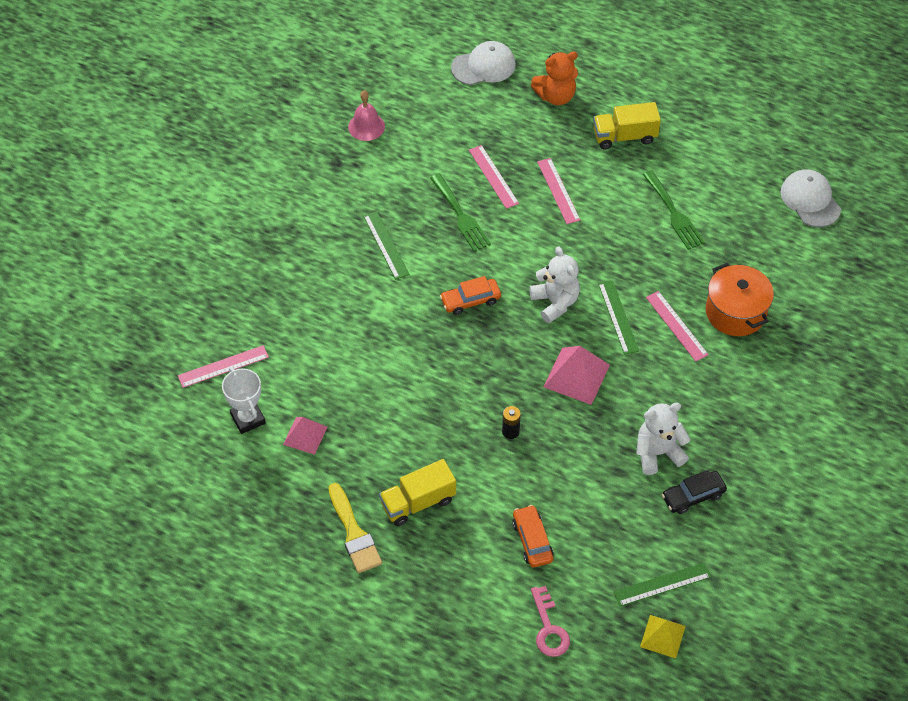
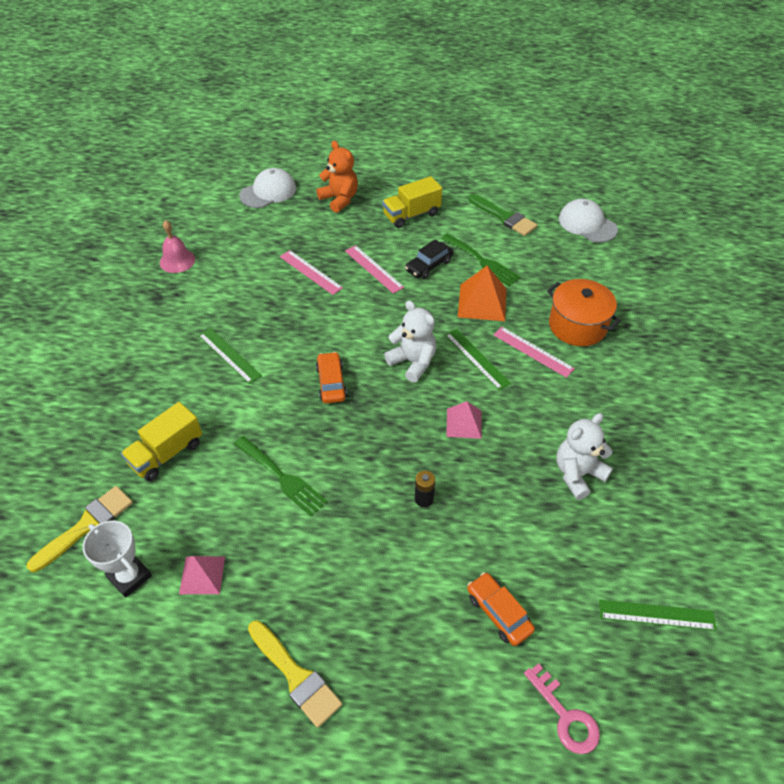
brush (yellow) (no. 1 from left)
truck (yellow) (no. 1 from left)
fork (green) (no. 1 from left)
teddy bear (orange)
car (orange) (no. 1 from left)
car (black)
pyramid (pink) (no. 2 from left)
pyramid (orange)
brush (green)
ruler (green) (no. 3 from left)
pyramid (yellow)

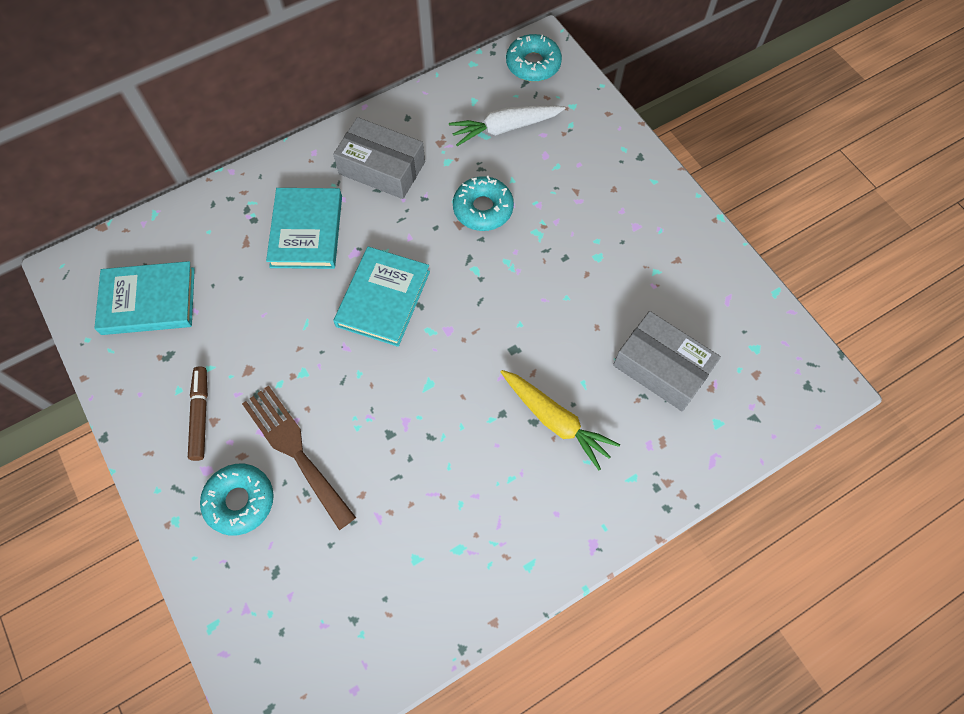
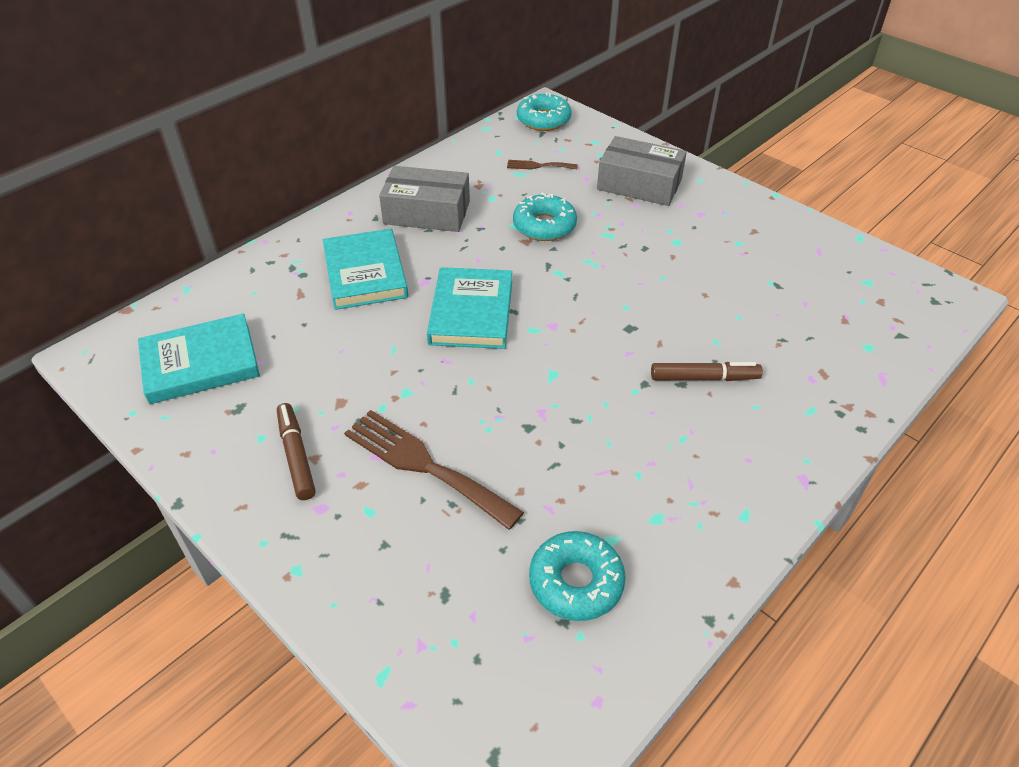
fork (brown) (no. 2 from left)
donut (turquoise) (no. 3 from left)
box (grey) (no. 2 from left)
marker (brown) (no. 2 from left)

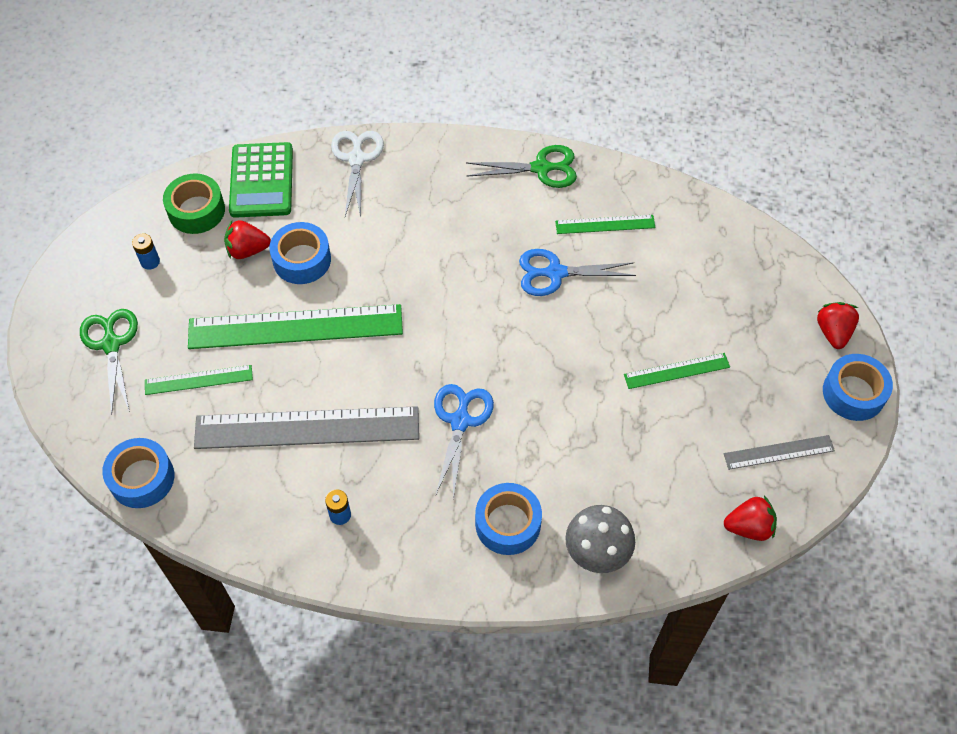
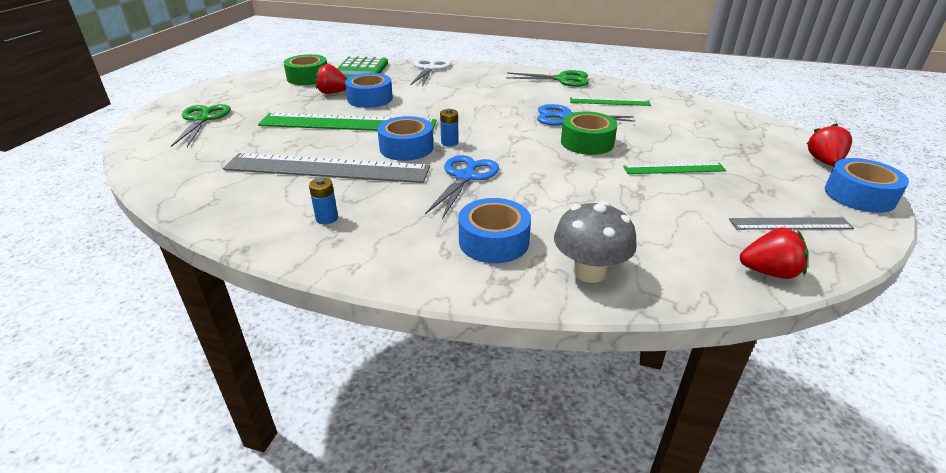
tape (blue) (no. 2 from left)
battery (blue) (no. 2 from left)
tape (green) (no. 2 from left)
ruler (green) (no. 1 from left in the first image)

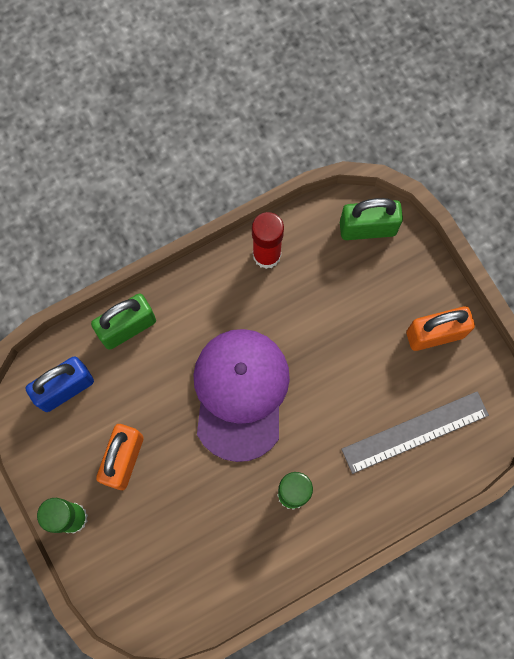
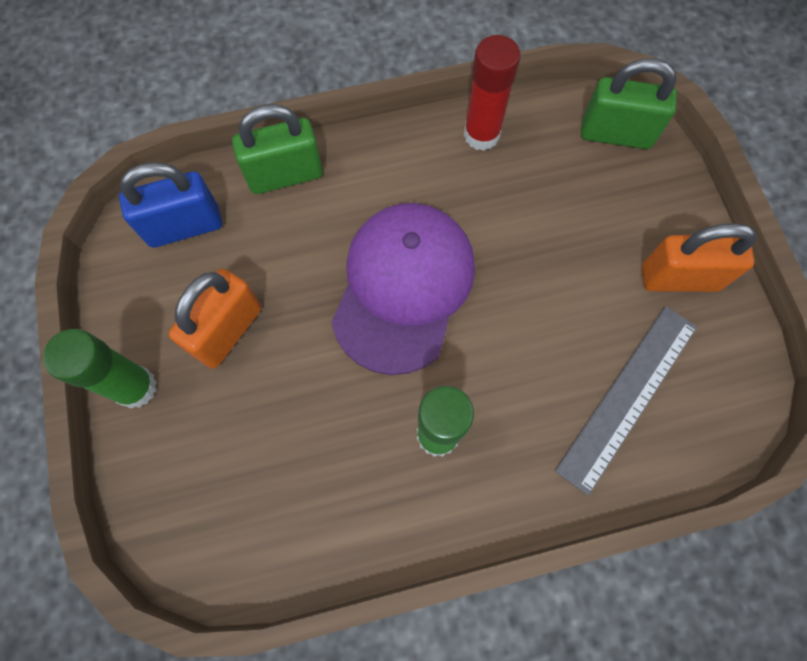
ruler (grey)

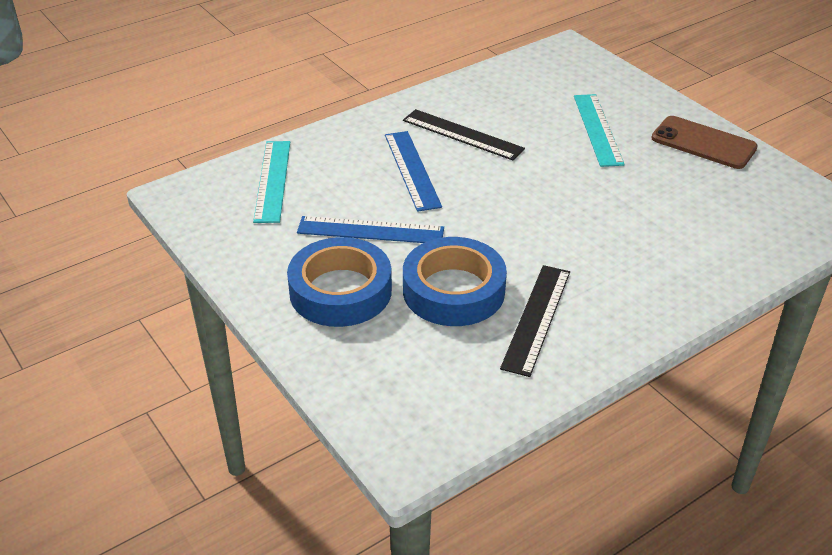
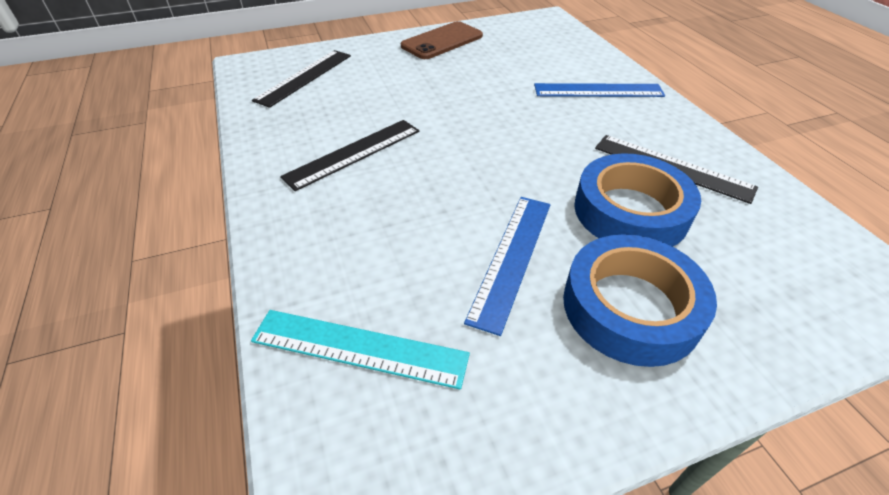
ruler (black) (no. 1 from left)
ruler (blue) (no. 2 from left)
ruler (turquoise) (no. 2 from left in the first image)

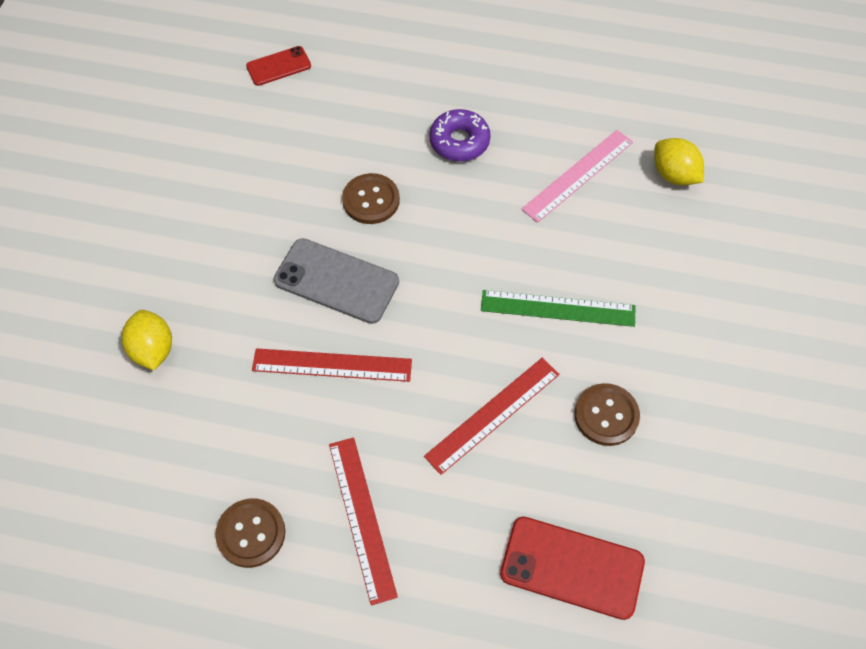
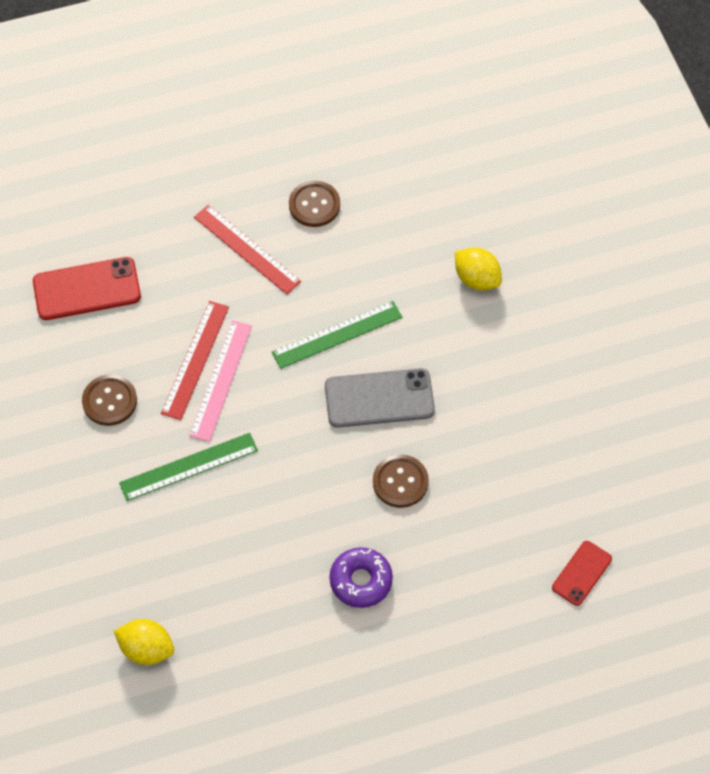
ruler (pink)
ruler (green) (no. 2 from left)

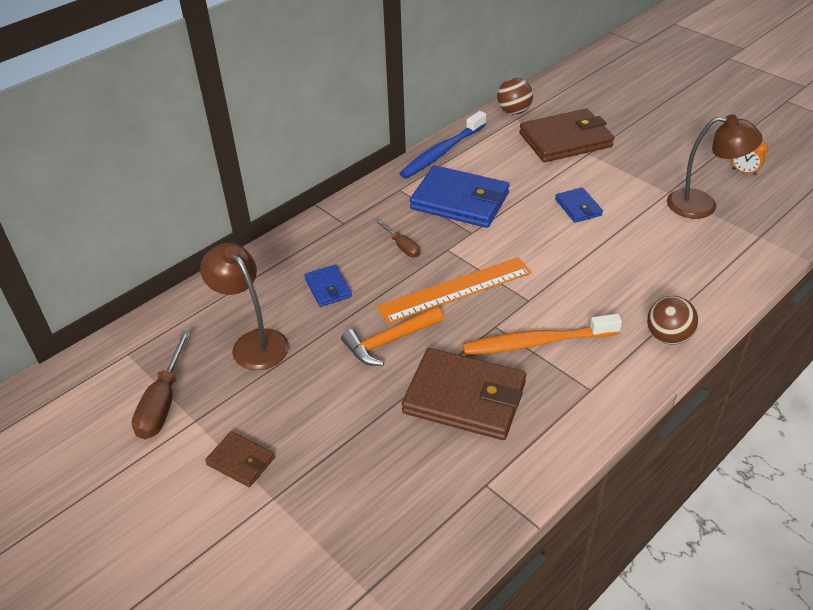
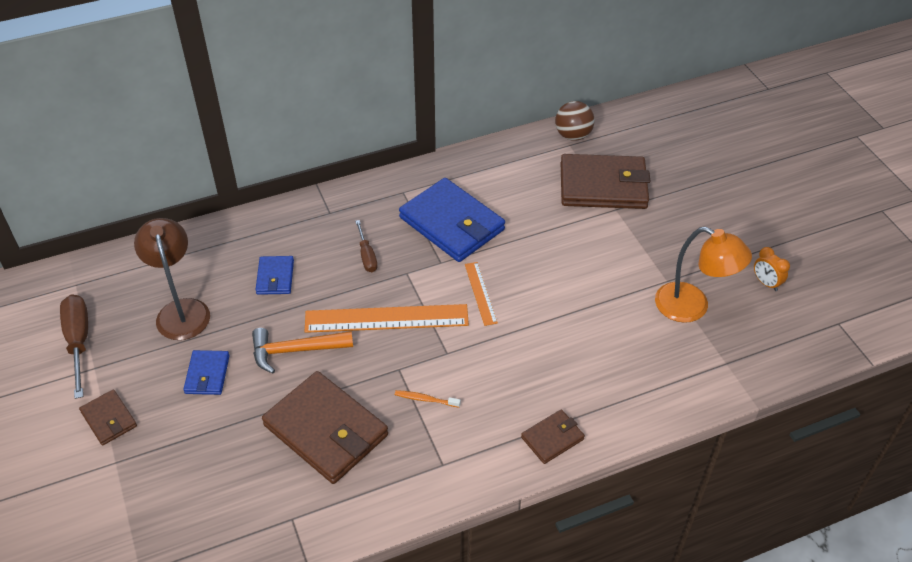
screwdriver (brown) (no. 1 from left)
wallet (blue) (no. 1 from left)
toothbrush (orange)
ruler (orange) (no. 2 from left)
wallet (brown) (no. 3 from left)
lamp (orange)
toothbrush (blue)

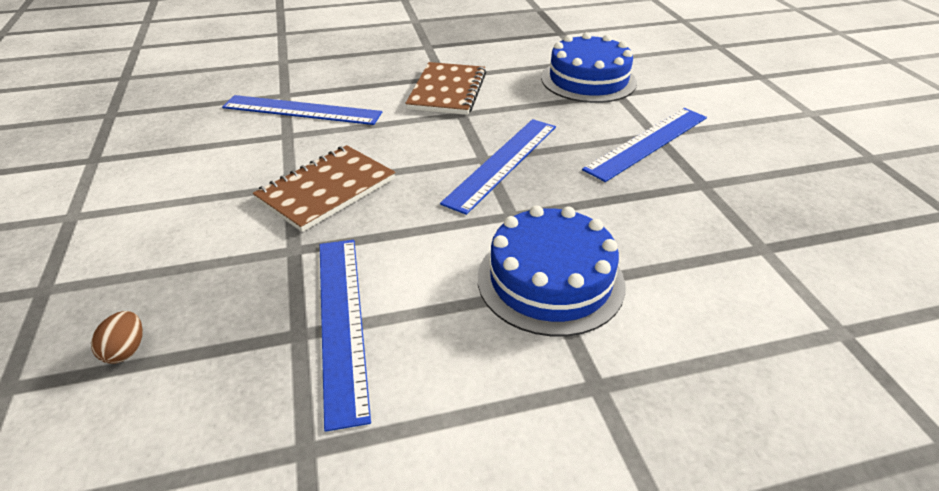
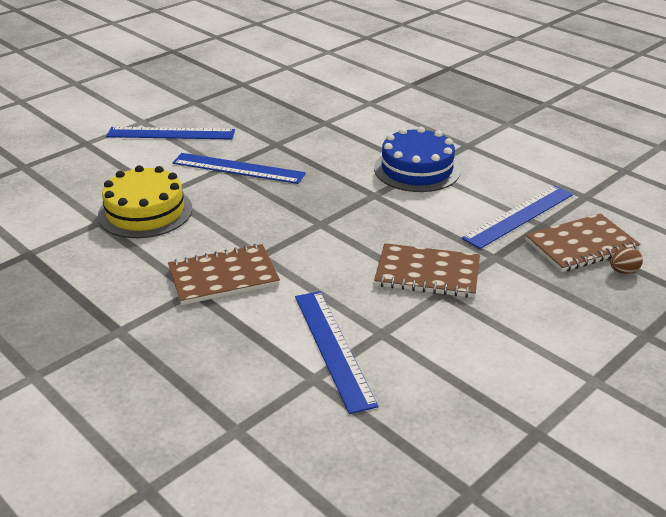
cake (yellow)
ruler (blue) (no. 1 from left)
notebook (brown) (no. 3 from left)

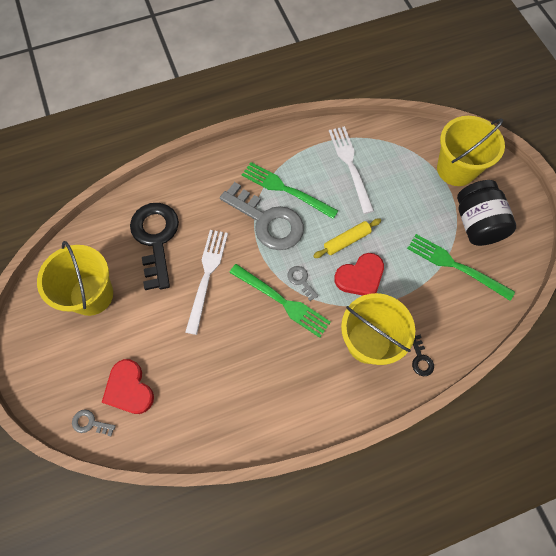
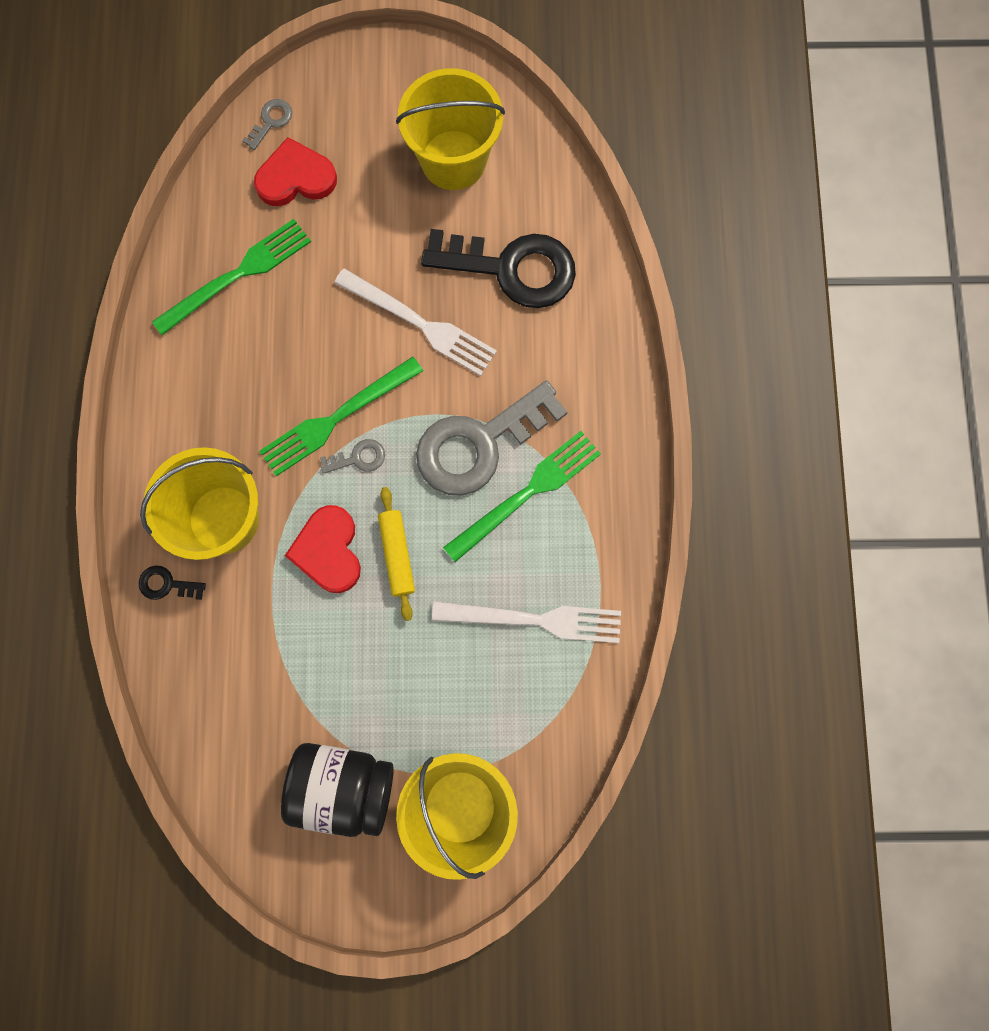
fork (green) (no. 1 from left)

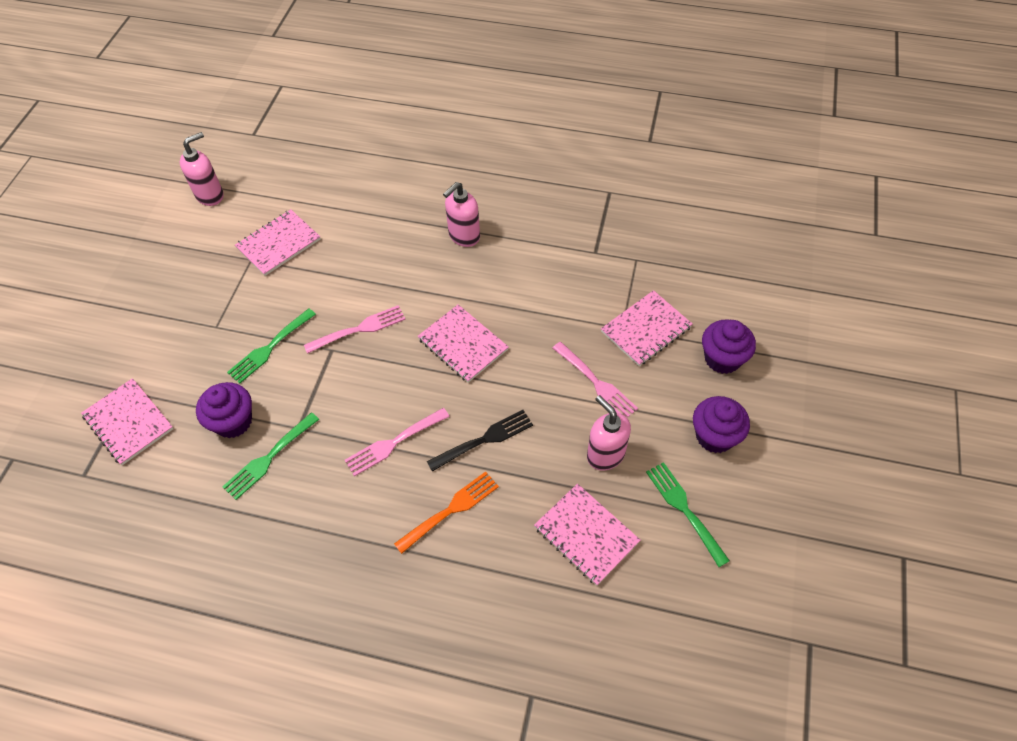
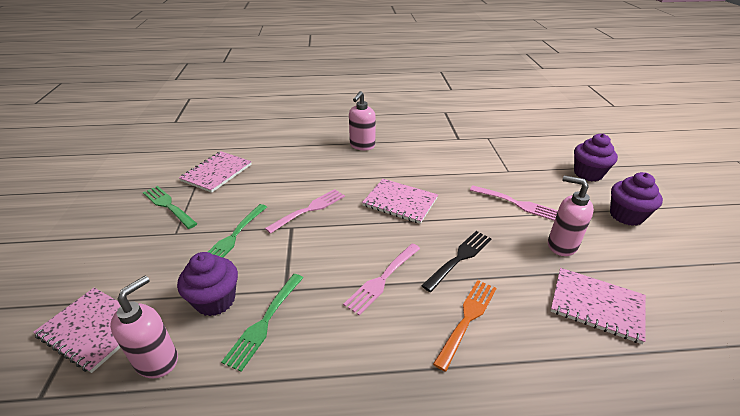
soap dispenser (pink) (no. 1 from left)
fork (green) (no. 1 from left)
notebook (pink) (no. 5 from left in the first image)

